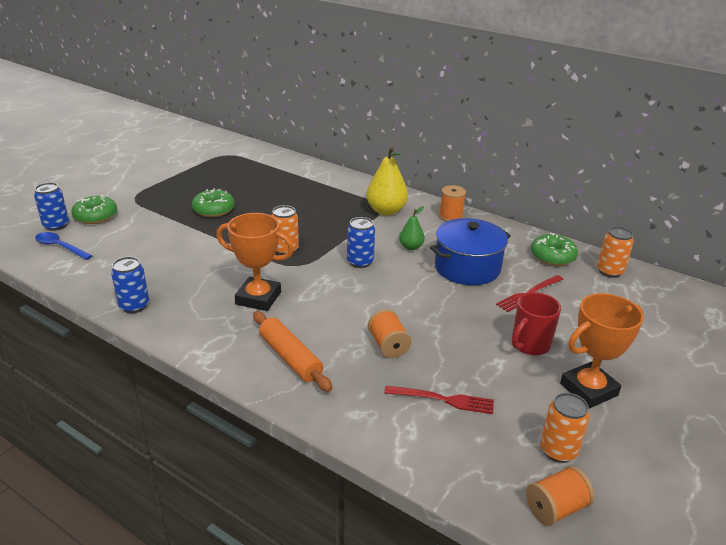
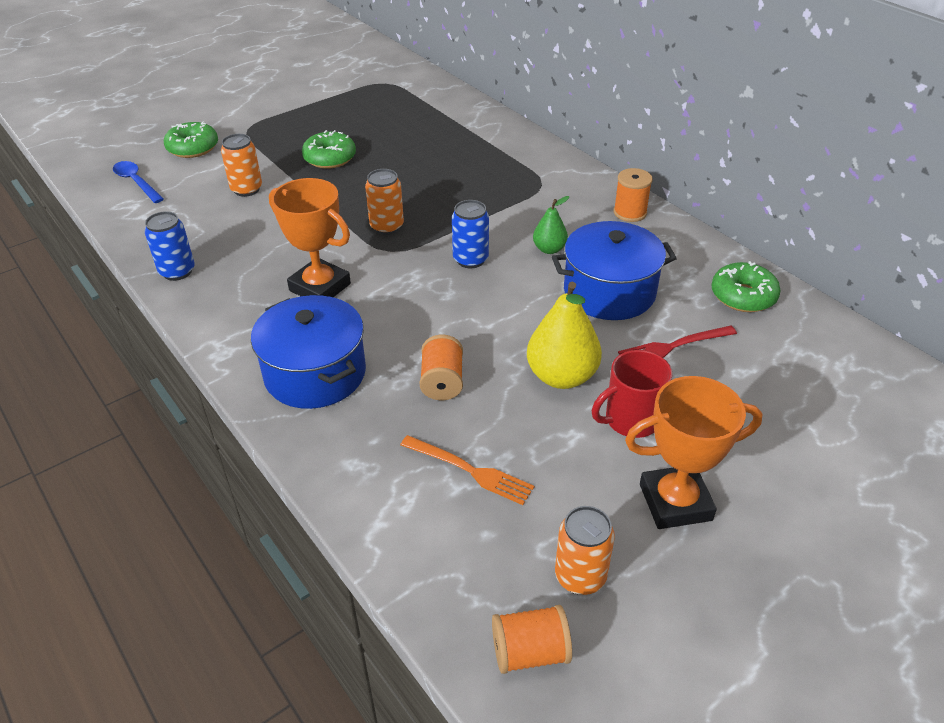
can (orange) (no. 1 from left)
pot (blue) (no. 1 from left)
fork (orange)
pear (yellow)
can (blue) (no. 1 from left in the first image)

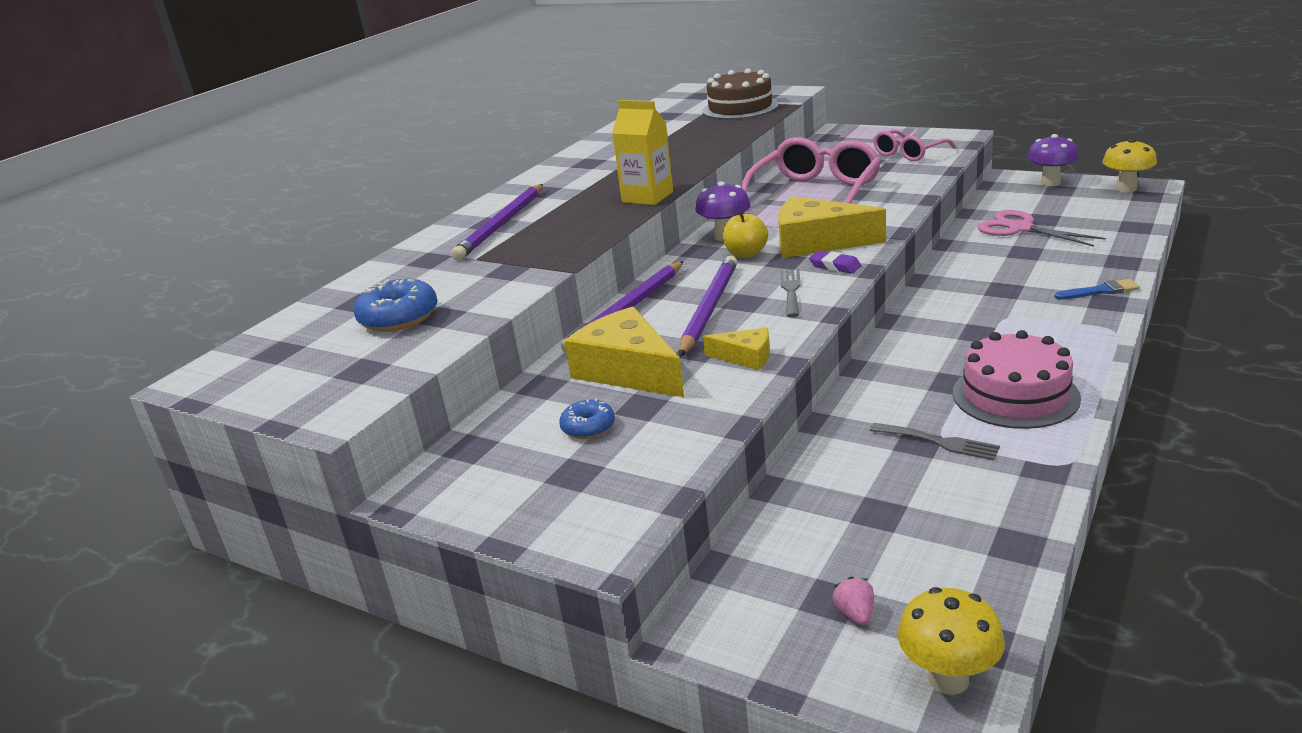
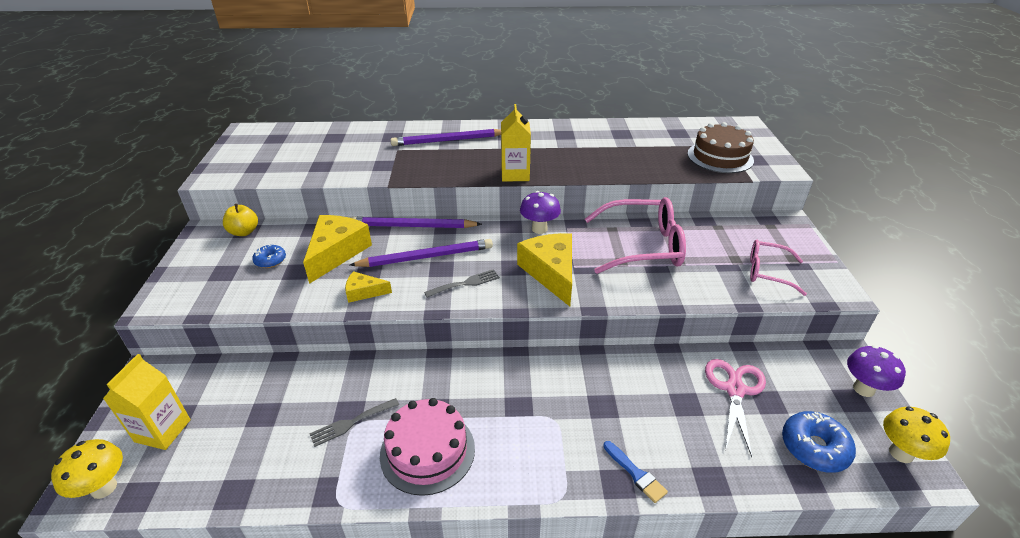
carton (yellow) (no. 1 from left)
apple (yellow)
fork (grey) (no. 1 from left)
cheese (yellow) (no. 2 from left)
donut (blue) (no. 2 from left)
eraser (purple)

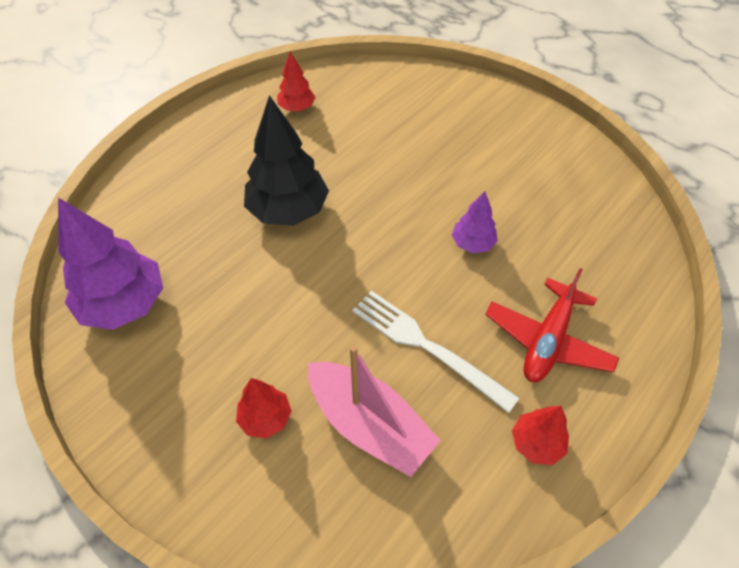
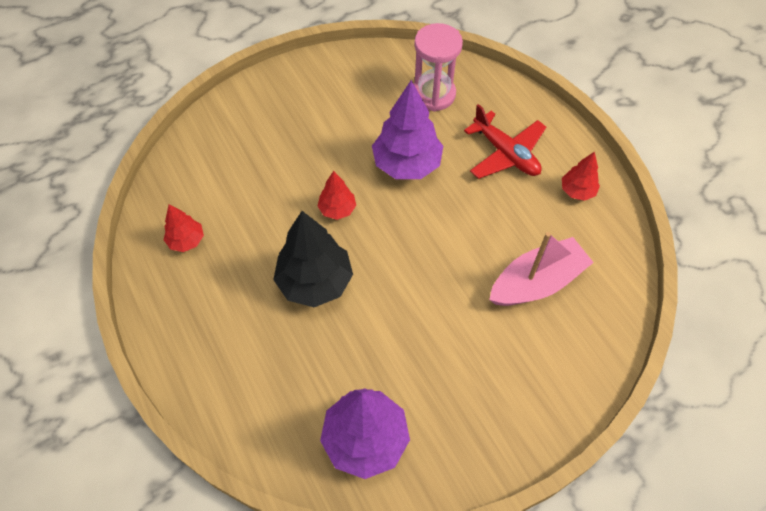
tree (red) (no. 2 from left)
tree (purple) (no. 2 from left)
hourglass (pink)
fork (white)

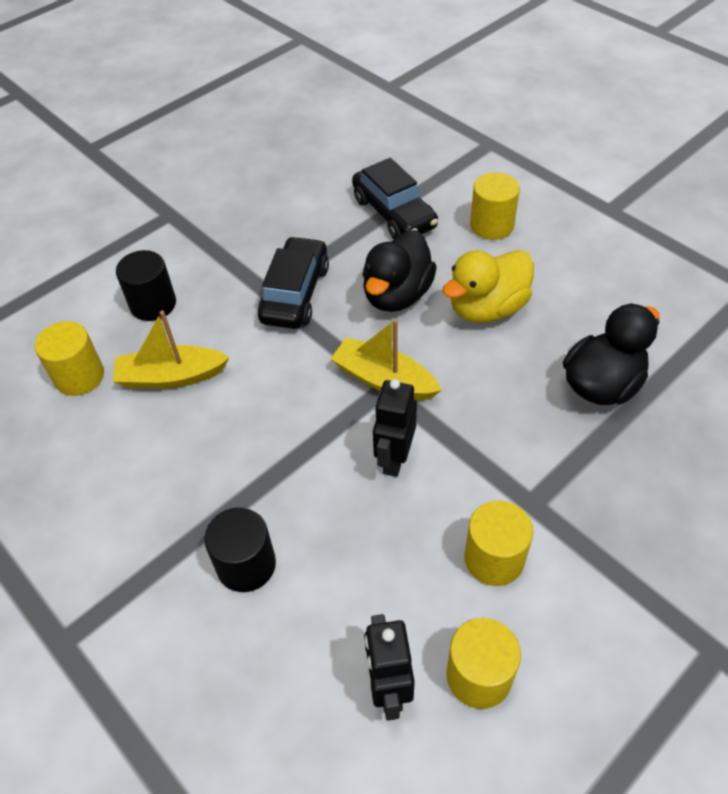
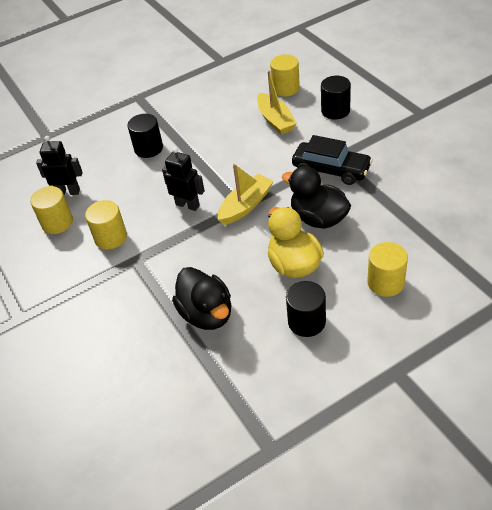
boat (yellow) (no. 2 from left)
cylinder (black) (no. 2 from left)
car (black) (no. 2 from left in the first image)

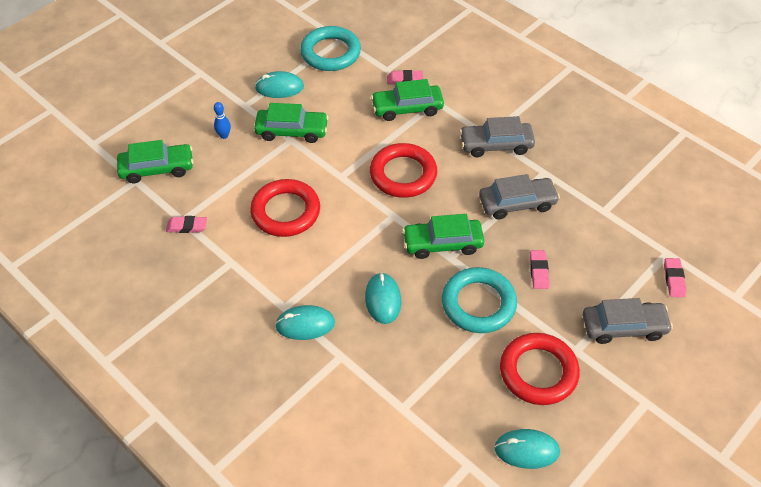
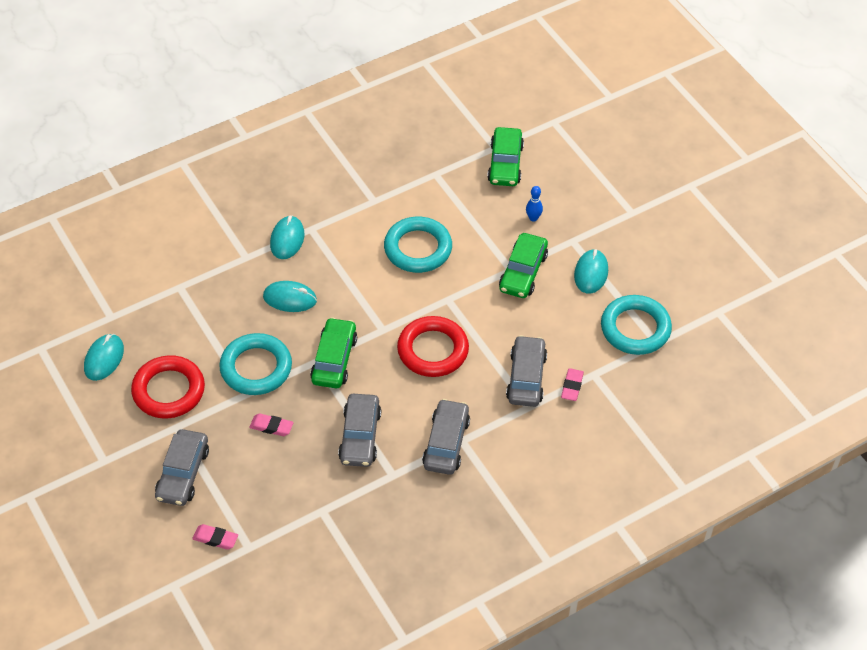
ring (turquoise) (no. 2 from left)
car (grey) (no. 4 from left)
eraser (pink) (no. 1 from left in the first image)

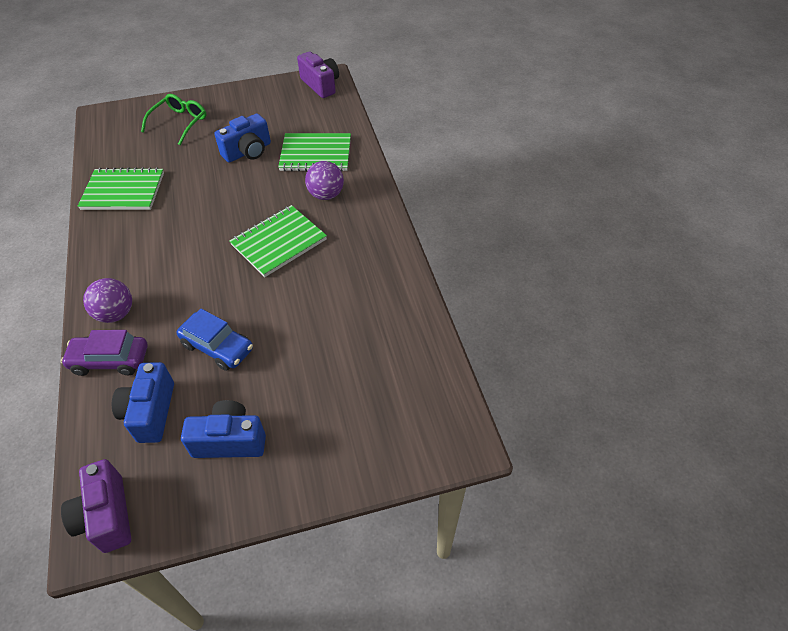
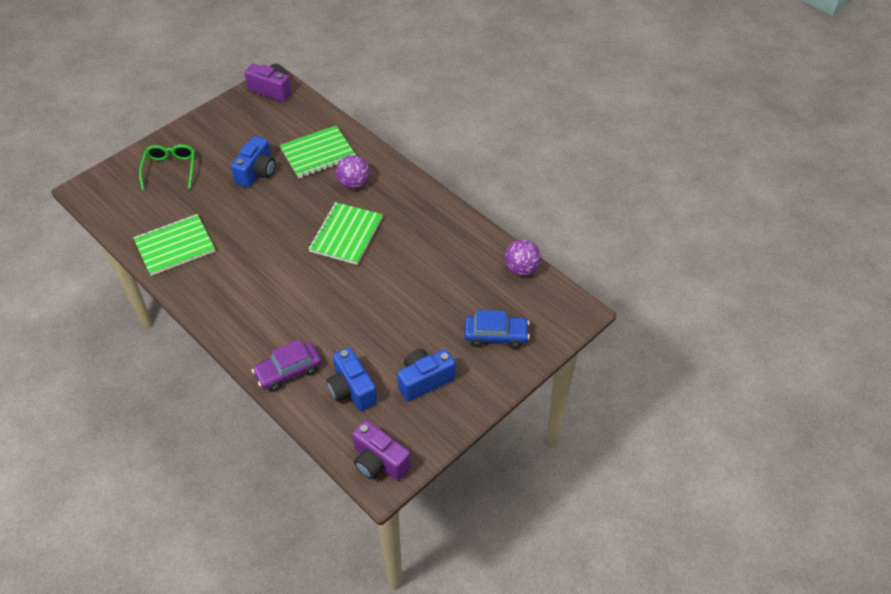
car (blue)
ball (purple) (no. 2 from left)

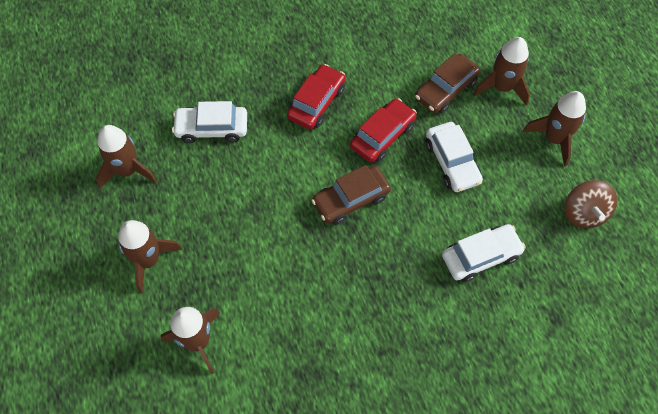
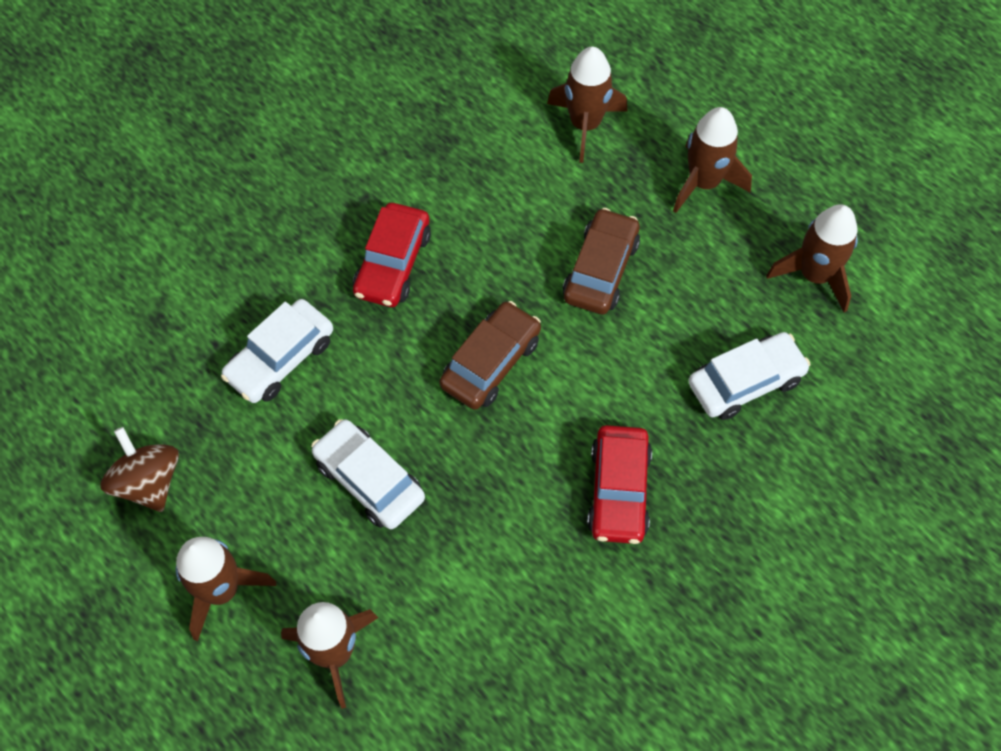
car (red) (no. 1 from left)
car (brown) (no. 2 from left)

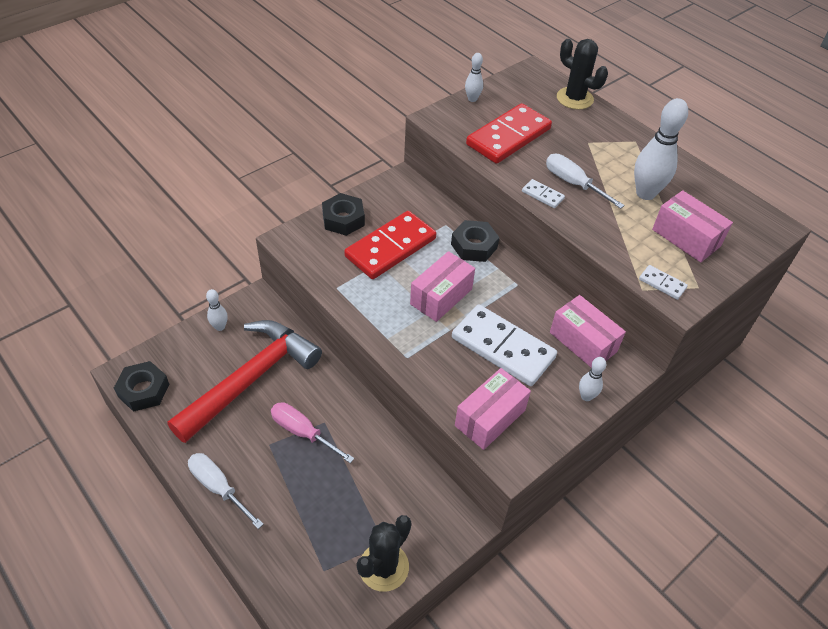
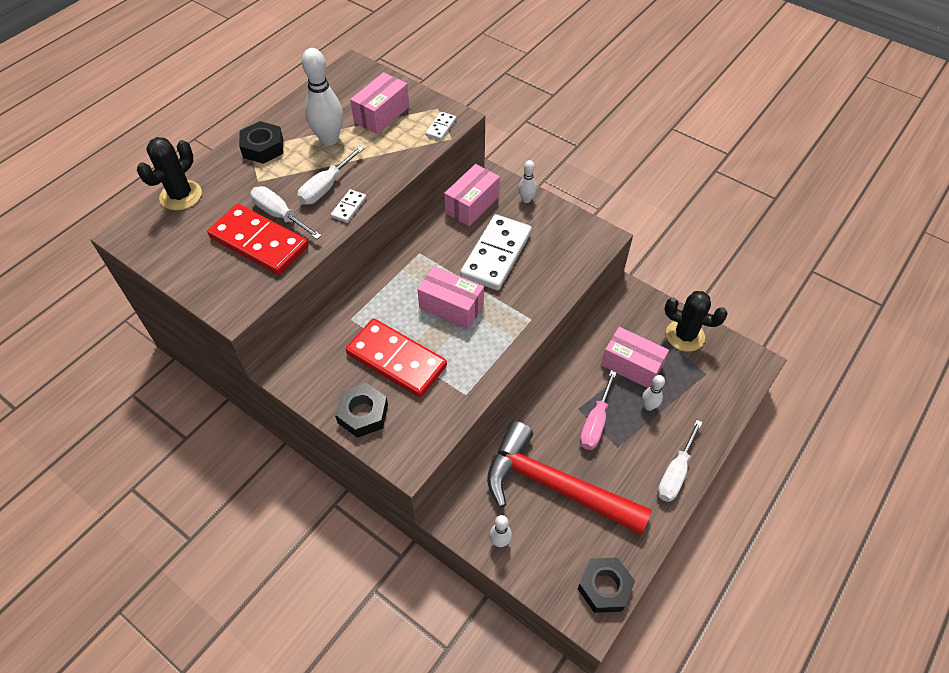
nut (black) (no. 1 from left)
screwdriver (white) (no. 1 from left)
box (pink) (no. 4 from left)
bowling pin (white) (no. 4 from left)

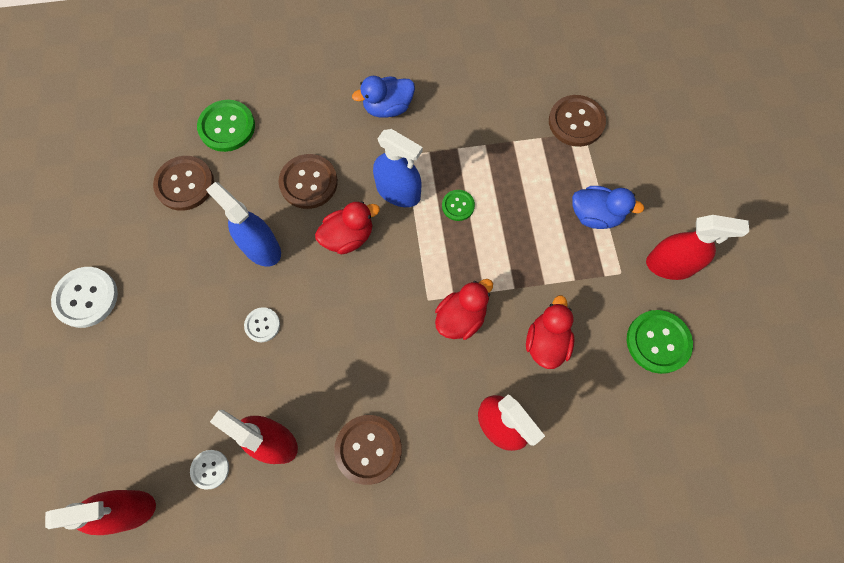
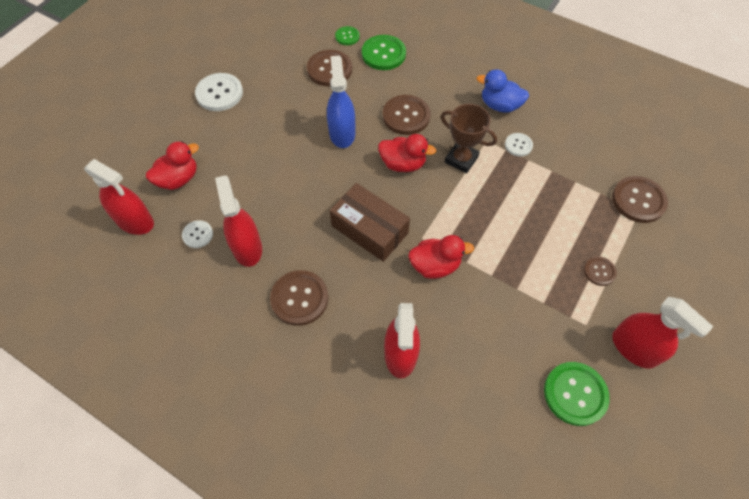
duck (red) (no. 1 from left)
box (brown)
button (green) (no. 1 from left)
trophy (brown)
button (white) (no. 3 from left)
button (brown) (no. 4 from left)

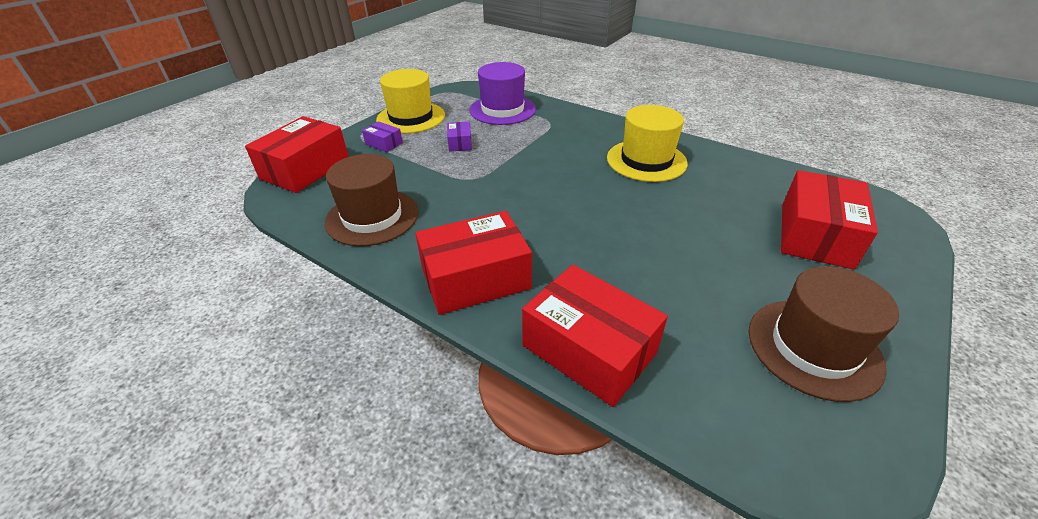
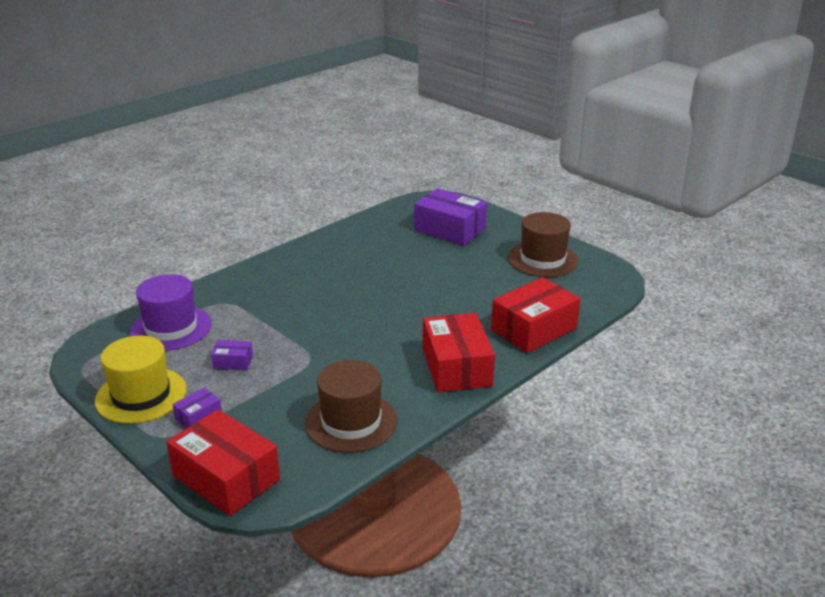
box (purple) (no. 3 from left)
hat (yellow) (no. 2 from left in the first image)

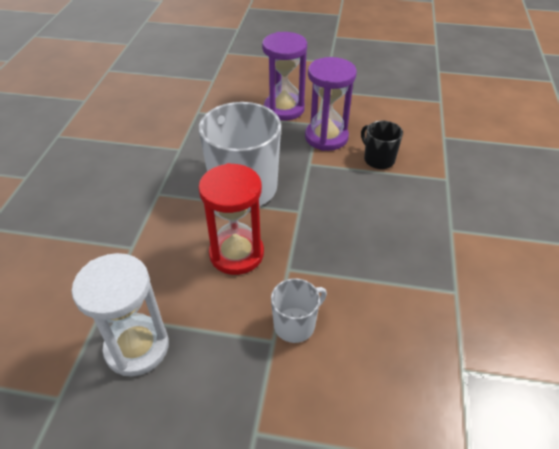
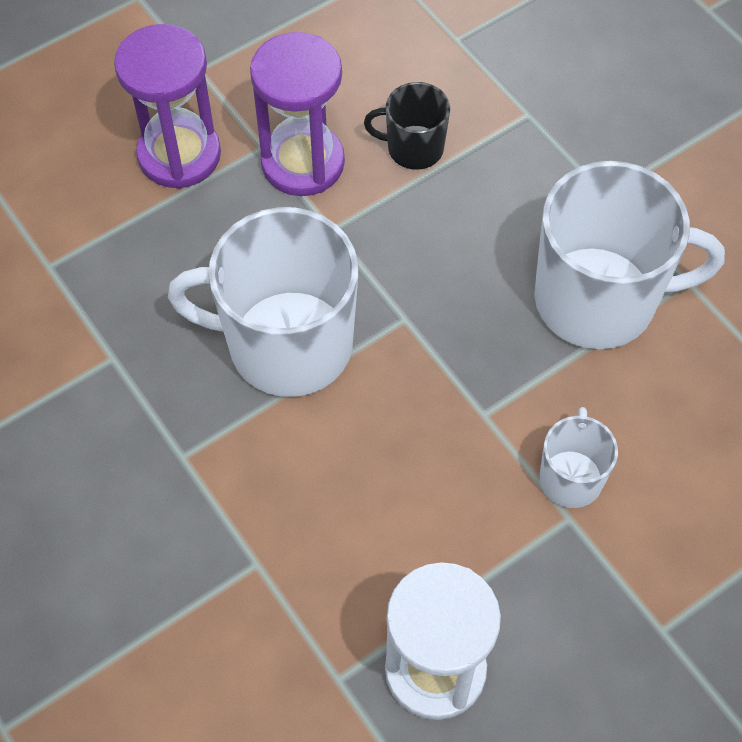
mug (white) (no. 3 from left)
hourglass (red)

